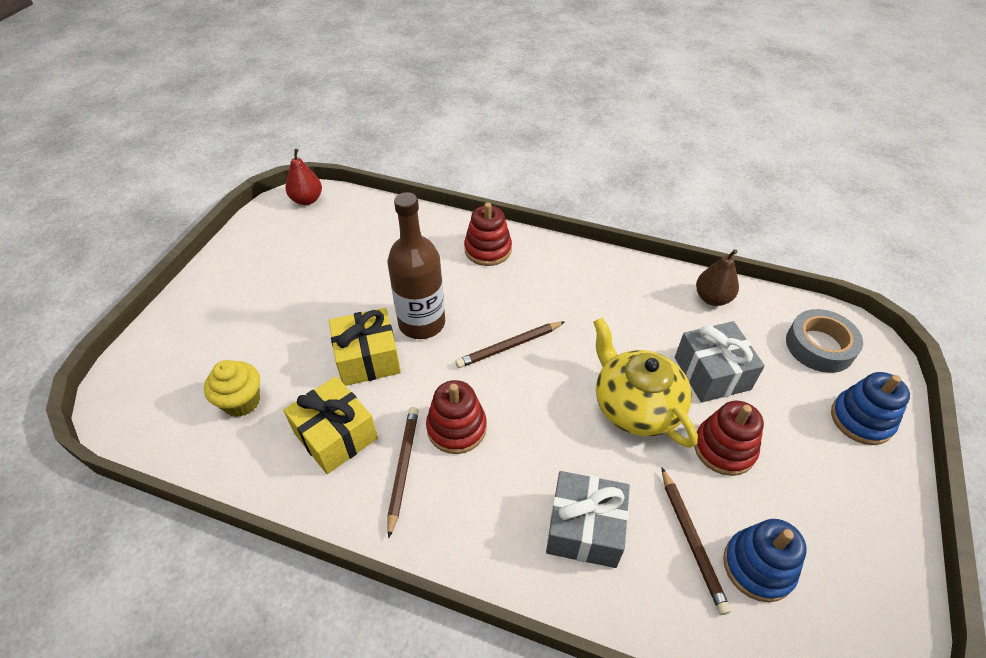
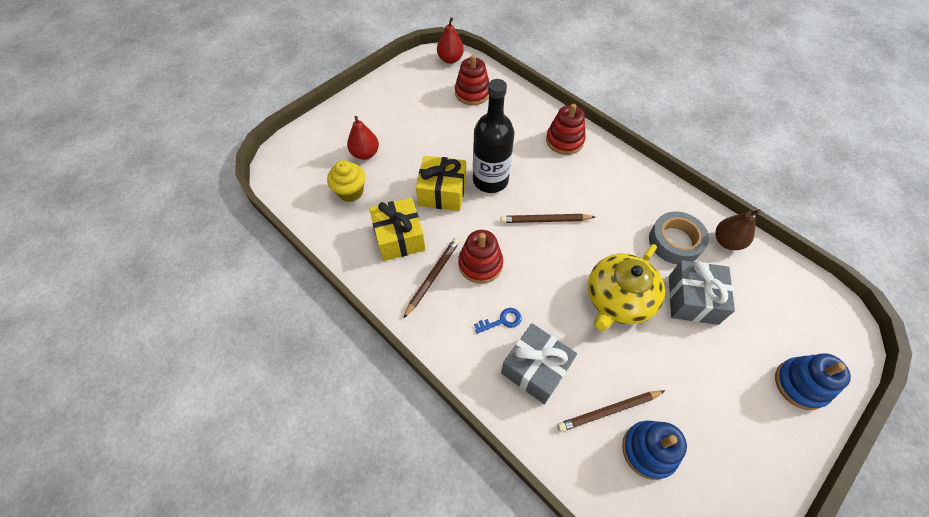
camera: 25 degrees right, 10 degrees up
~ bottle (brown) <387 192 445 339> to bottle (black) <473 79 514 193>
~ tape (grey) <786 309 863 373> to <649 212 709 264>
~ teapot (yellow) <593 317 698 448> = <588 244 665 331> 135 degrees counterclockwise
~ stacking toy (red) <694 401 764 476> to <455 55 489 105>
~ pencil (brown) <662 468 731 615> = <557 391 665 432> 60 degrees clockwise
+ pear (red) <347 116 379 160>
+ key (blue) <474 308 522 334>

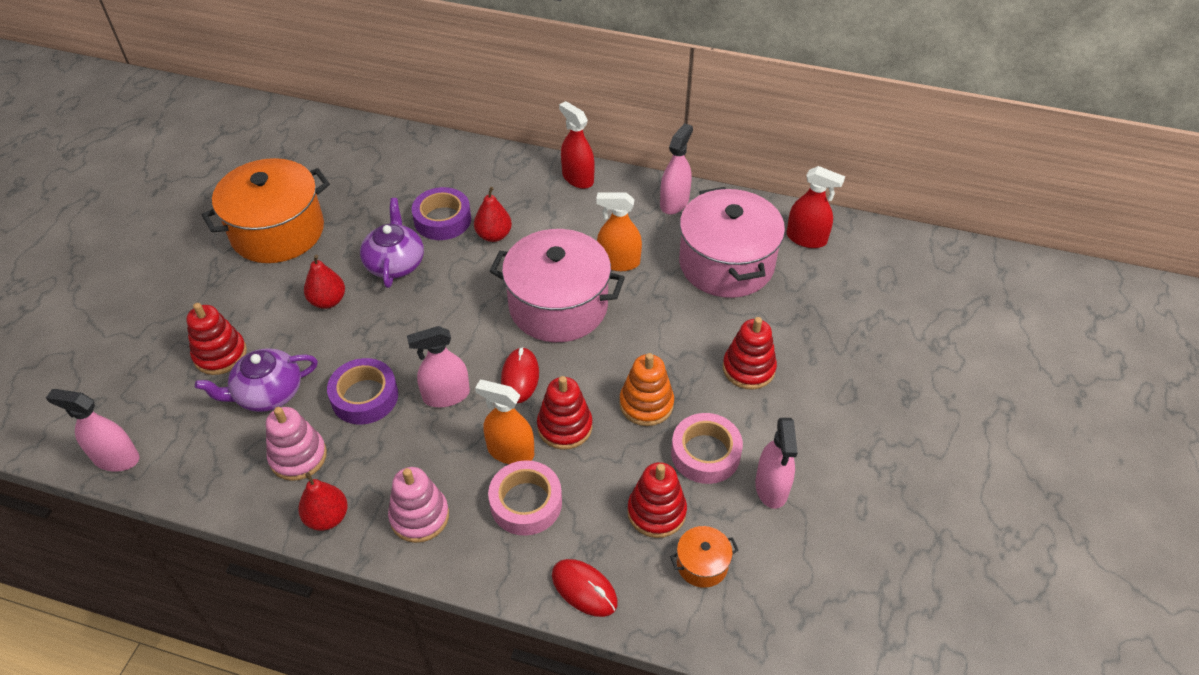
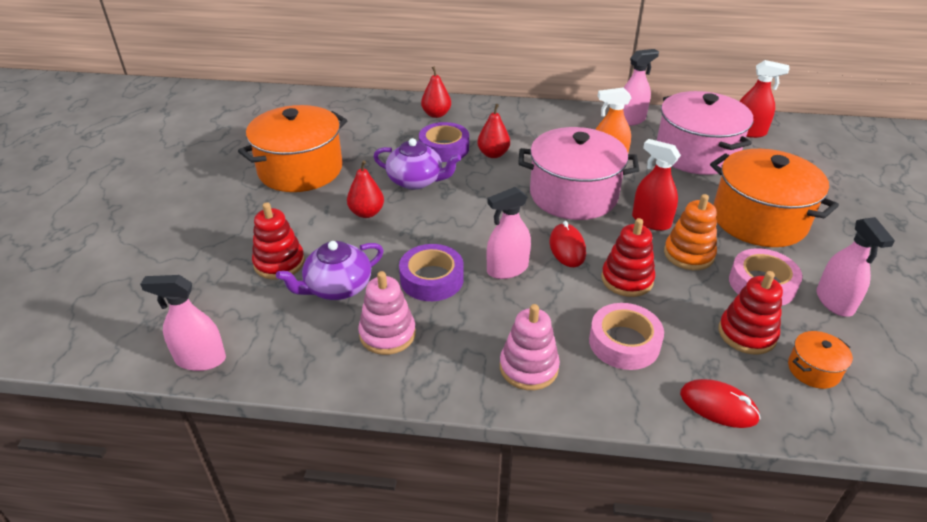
camera: 10 degrees left, 10 degrees down
~ spray bottle (red) <559 101 595 189> to <632 139 681 231>
~ spray bottle (pink) <660 123 693 214> = <623 49 659 126> 45 degrees clockwise
~ teapot (purple) <360 198 424 288> = <373 138 461 190> 120 degrees clockwise
~ stacking toy (red) <723 317 777 389> to pot (orange) <710 149 839 247>
- spray bottle (orange) <475 380 534 464>
~ pear (red) <298 472 348 531> to <421 66 451 118>

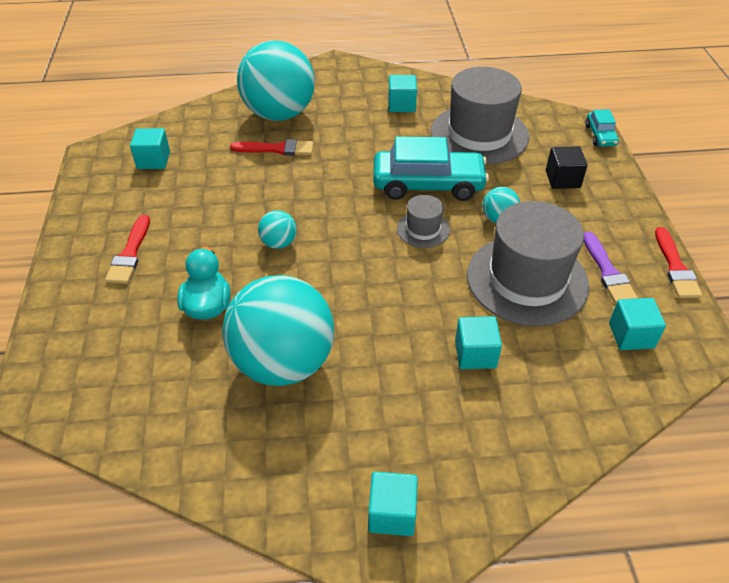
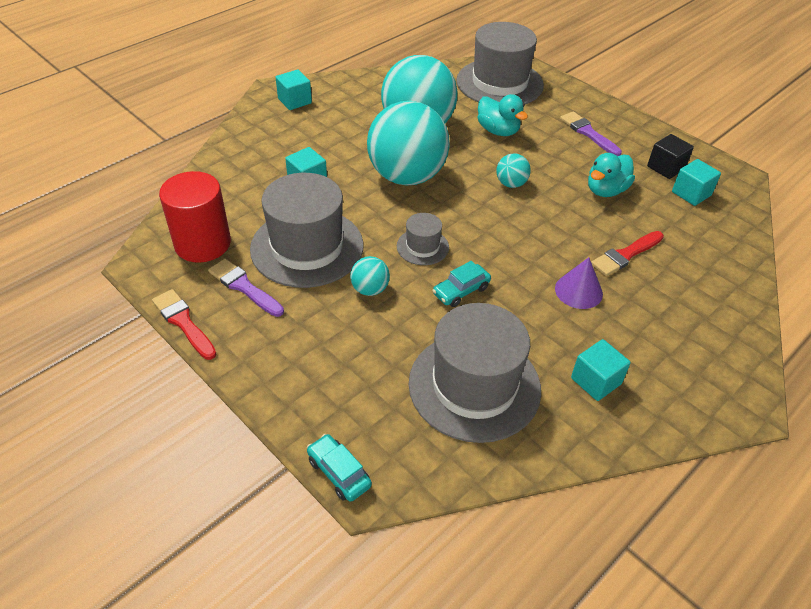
camera: 140 degrees right, 0 degrees up
~ ball (turquoise) <237 40 315 121> to <367 101 450 185>
~ car (turquoise) <373 136 489 201> = <432 261 491 307> x0.49
~ cube (black) <546 146 588 189> to <647 134 694 179>
~ brush (red) <105 215 150 284> to brush (purple) <560 111 622 156>
~ cube (turquoise) <609 298 666 350> to cylinder (red) <159 171 231 263>
+ hat (grey) <457 22 544 104>
+ duck (turquoise) <588 153 635 197>
+ cone (purple) <555 257 603 309>

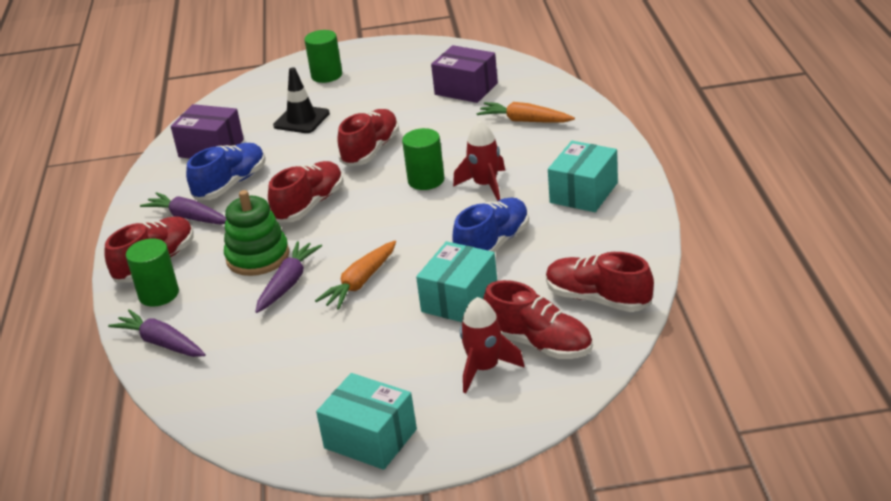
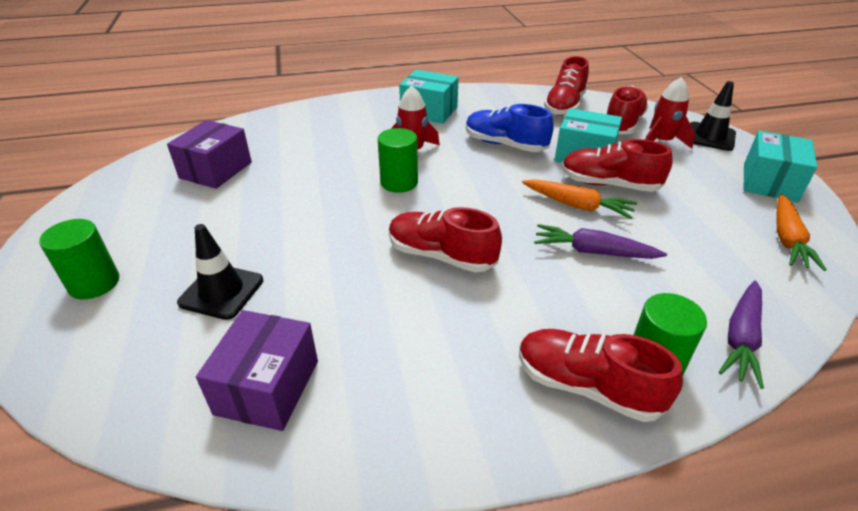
camera: 100 degrees left, 5 degrees up
~ carrot (orange) <477 102 575 123> to <776 194 827 271>
~ shoe (red) <337 109 399 166> to <561 139 673 192>
- shoe (blue) <186 143 265 200>
- stacking toy (green) <224 190 289 276>
- carrot (purple) <140 192 226 225>
+ traffic cone (black) <690 81 736 151>

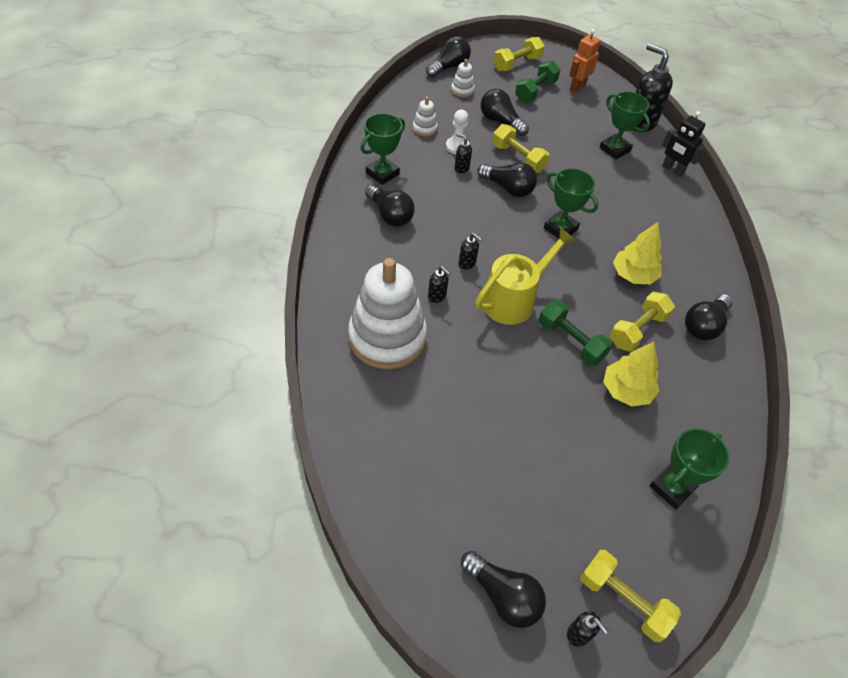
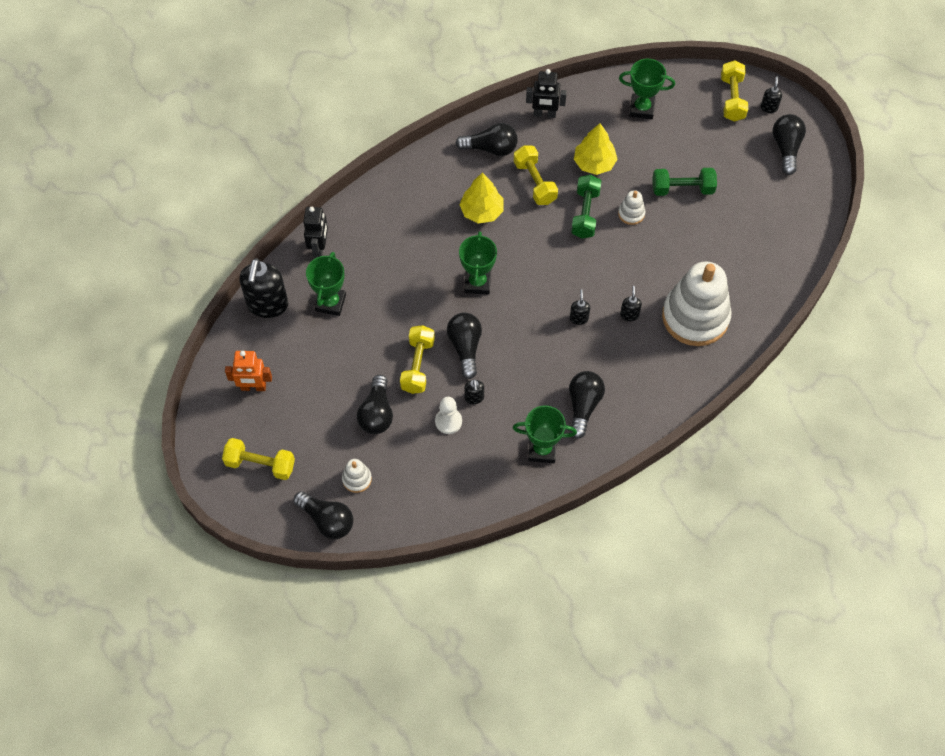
camera: 125 degrees left, 10 degrees up
~ light bulb (black) <426 36 471 77> = <294 491 353 539> 150 degrees counterclockwise
~ dumbbell (green) <515 61 560 103> to <653 168 717 196>
~ stacking toy (white) <413 97 438 136> to <618 190 645 225>
- watering can (yellow) <475 227 576 325>
~ dumbbell (yellow) <610 292 675 352> = <514 145 558 205> 60 degrees clockwise
+ robot (black) <526 69 567 118>

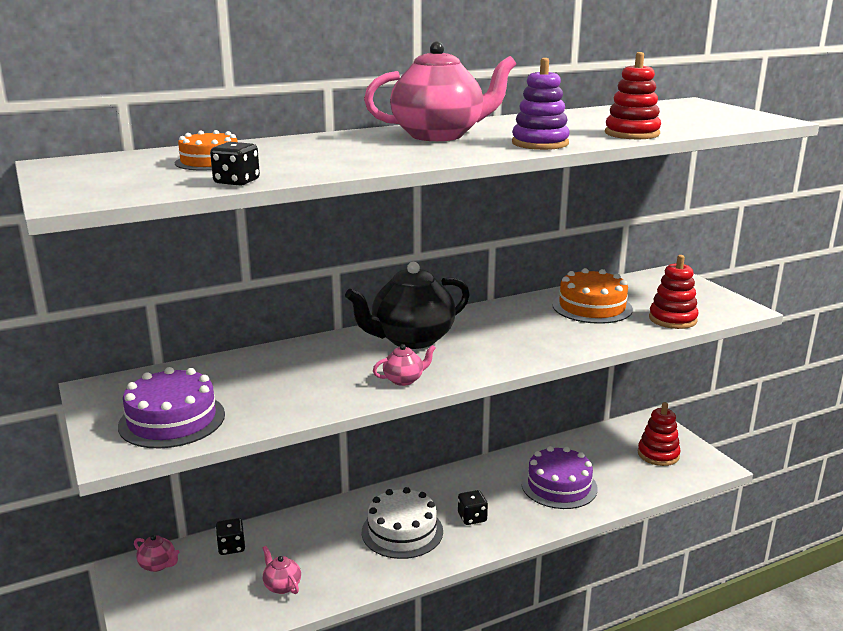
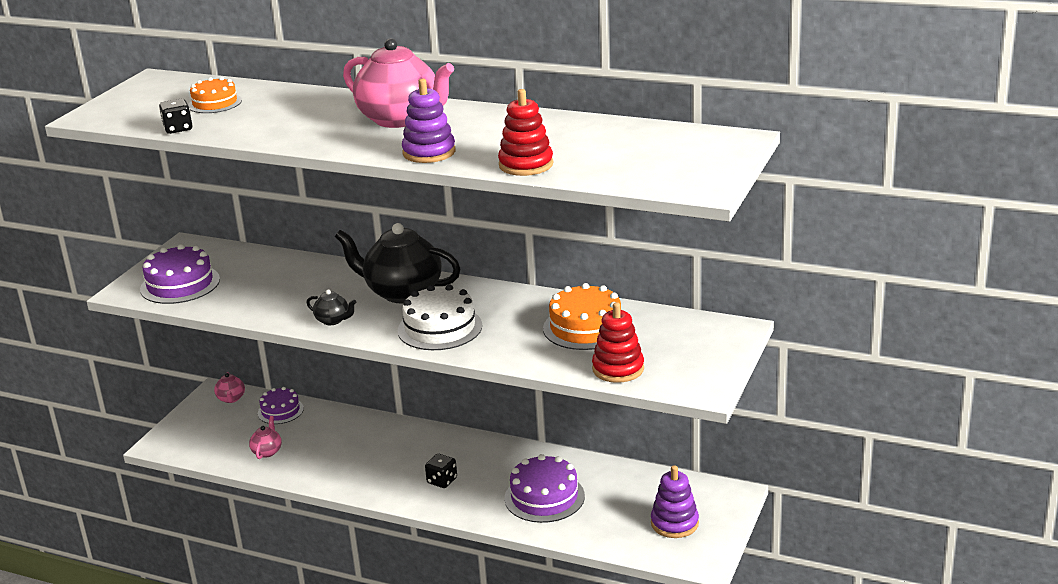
camera: 50 degrees right, 5 degrees up
~ teapot (pink) <373 344 436 386> to teapot (black) <307 289 356 325>
~ stacking toy (red) <638 402 681 466> to stacking toy (purple) <651 465 699 538>
~ cake (white) <362 487 443 559> to <398 285 482 350>
~ dice (black) <216 518 245 555> to cake (purple) <258 387 304 424>

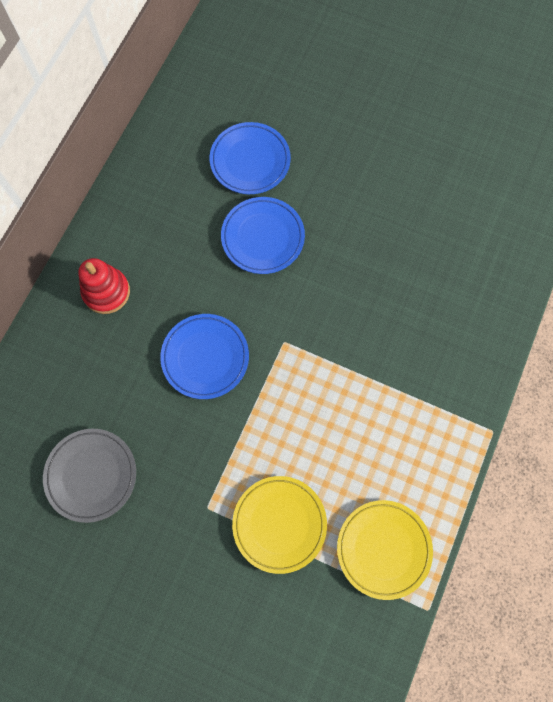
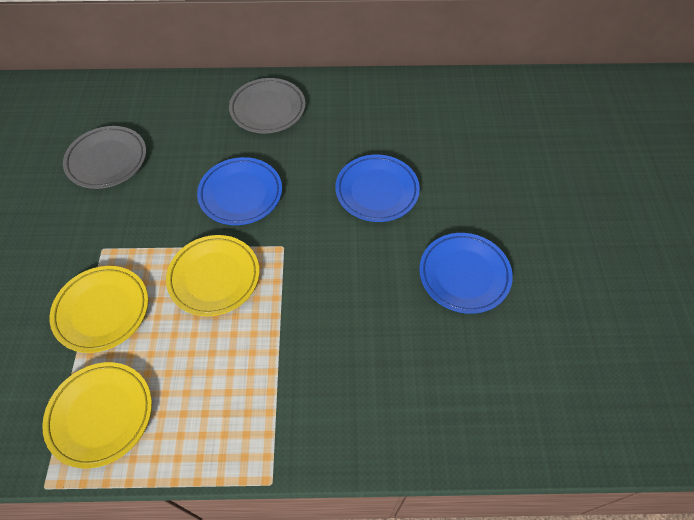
camera: 65 degrees right, 15 degrees down
~ plate (blue) <210 122 291 194> to <419 233 513 314>
~ stacking toy (red) <78 258 130 314> to plate (grey) <229 78 306 133>
+ plate (yellow) <166 235 260 316>

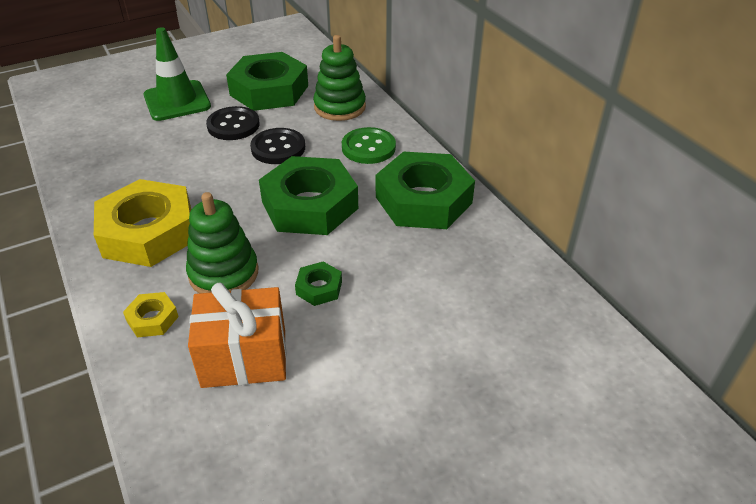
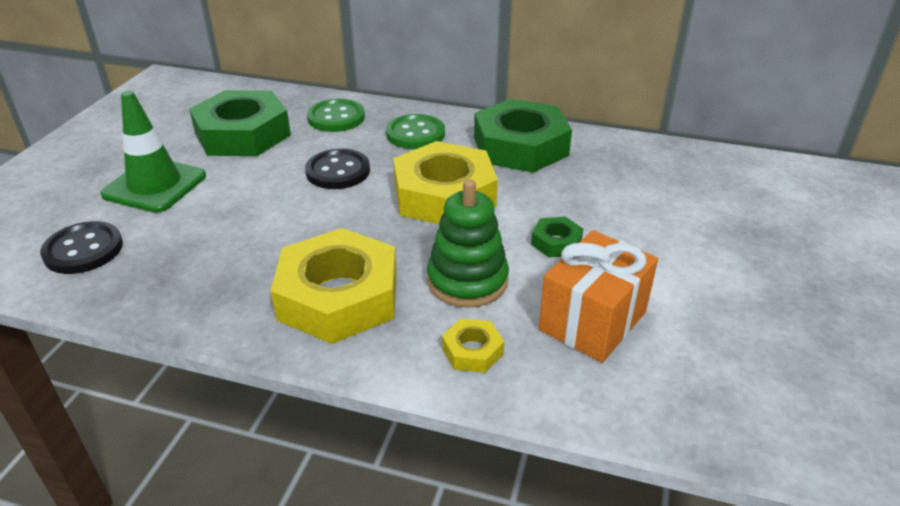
camera: 45 degrees left, 5 degrees down
~ stacking toy (green) <313 35 366 121> to button (green) <307 99 365 132>
~ button (black) <206 106 260 140> to <40 221 123 274>
~ nut (green) <259 156 358 235> to nut (yellow) <393 141 498 224>

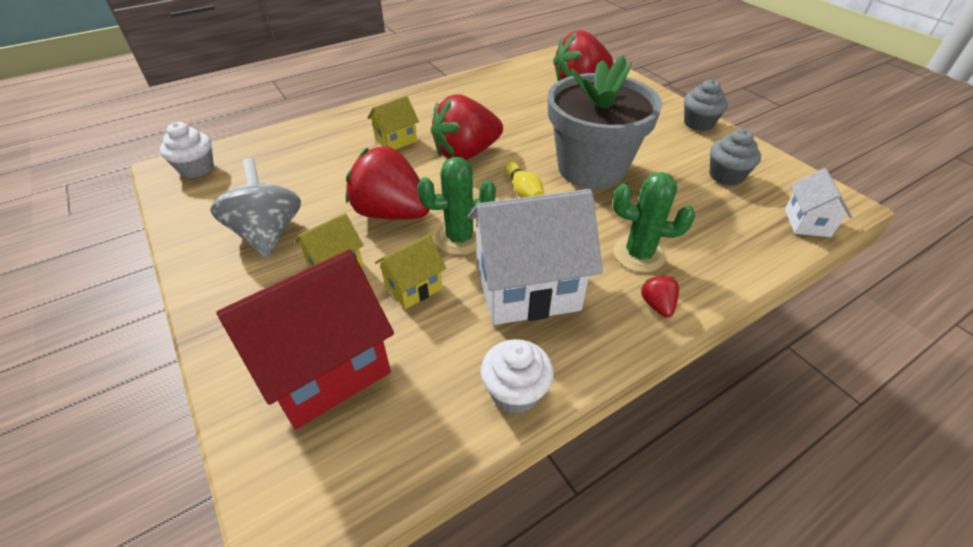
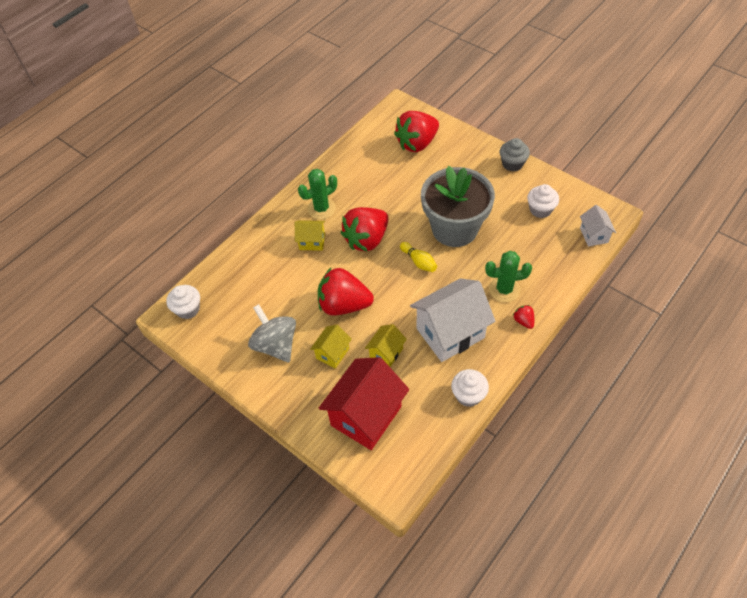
camera: 15 degrees left, 10 degrees up
~ house (yellow) <368 96 419 150> = <295 220 325 251> 60 degrees clockwise
~ cupcake (grey) <710 129 761 186> to cupcake (white) <527 184 559 218>
~ cactus (green) <417 157 496 255> to <298 169 337 219>

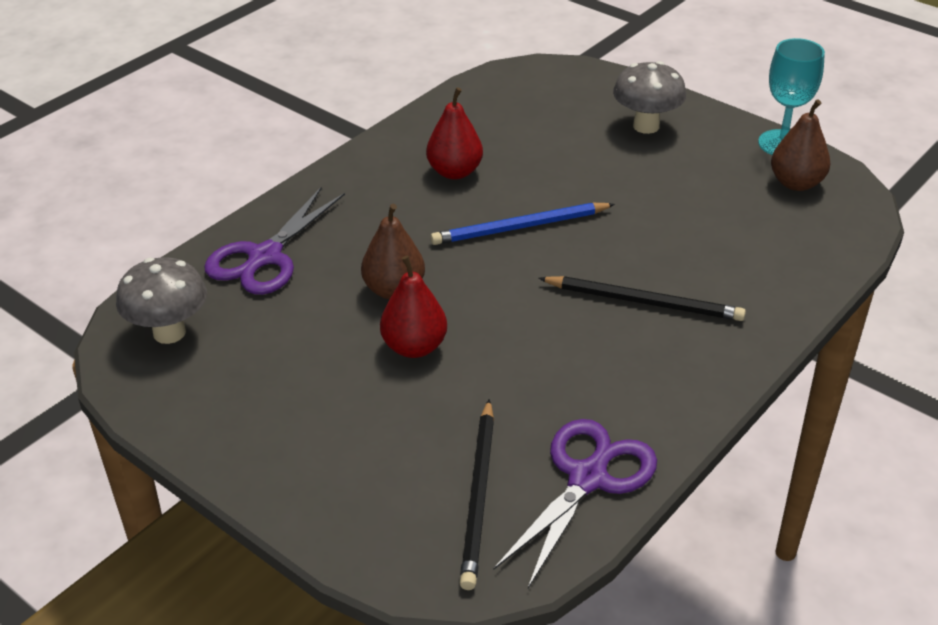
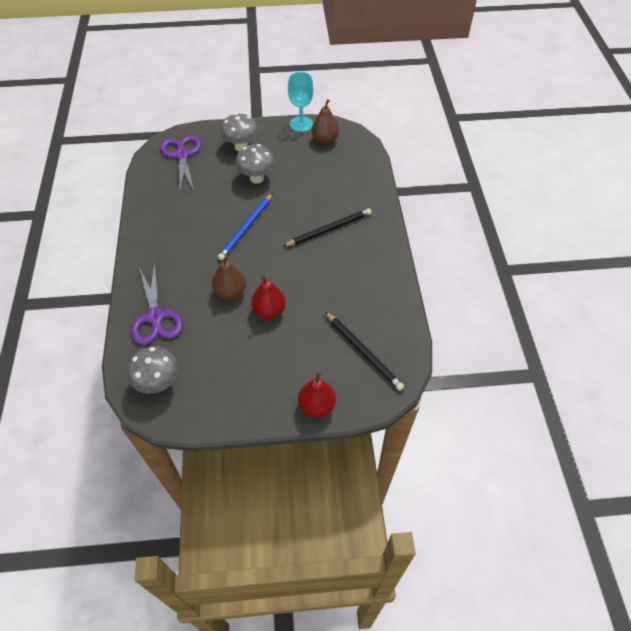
camera: 45 degrees left, 15 degrees up
~ pear (red) <426 87 483 179> to <298 372 336 418>
~ scissors (purple) <494 419 657 588> to <160 135 201 193>
+ mushroom (grey) <235 144 275 184>

